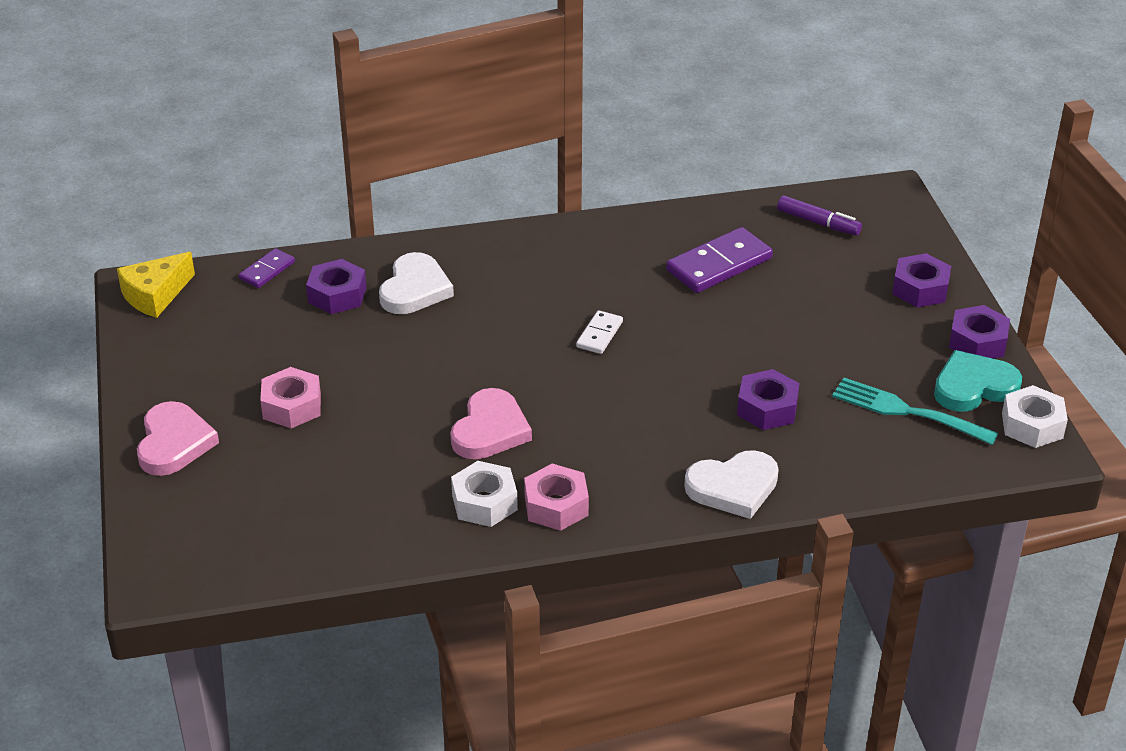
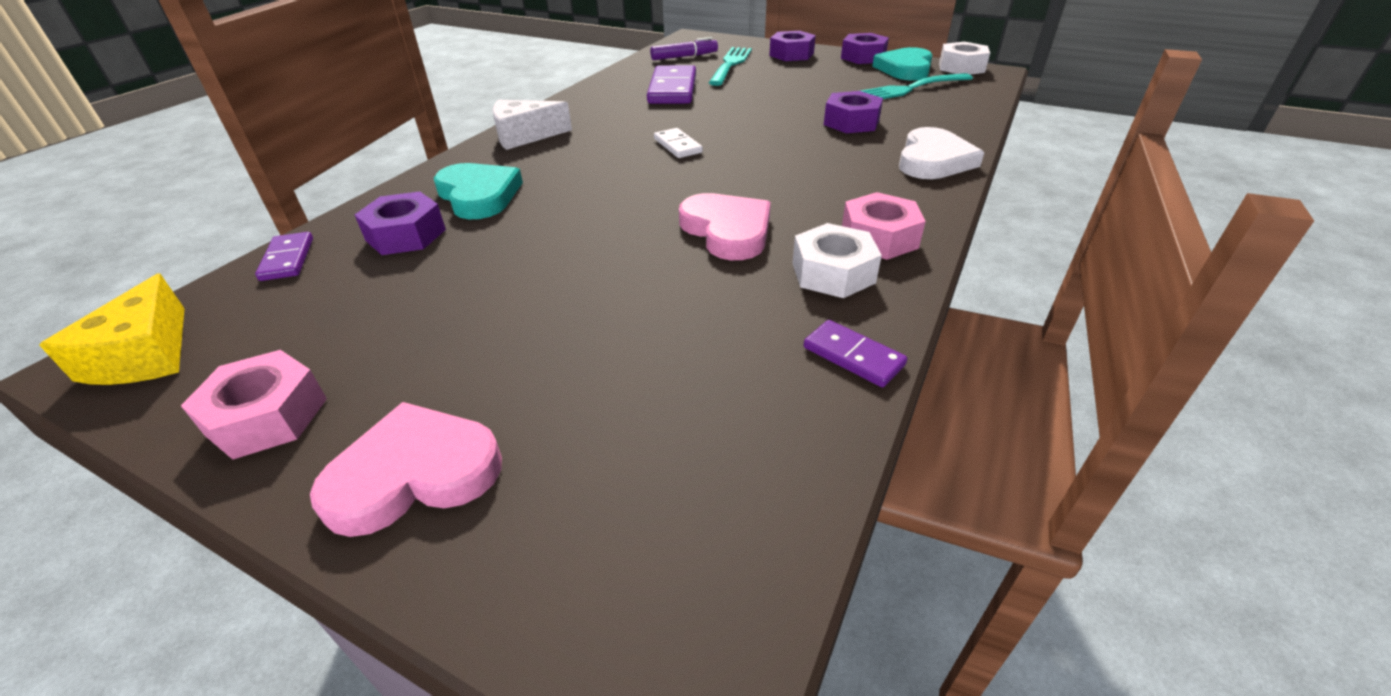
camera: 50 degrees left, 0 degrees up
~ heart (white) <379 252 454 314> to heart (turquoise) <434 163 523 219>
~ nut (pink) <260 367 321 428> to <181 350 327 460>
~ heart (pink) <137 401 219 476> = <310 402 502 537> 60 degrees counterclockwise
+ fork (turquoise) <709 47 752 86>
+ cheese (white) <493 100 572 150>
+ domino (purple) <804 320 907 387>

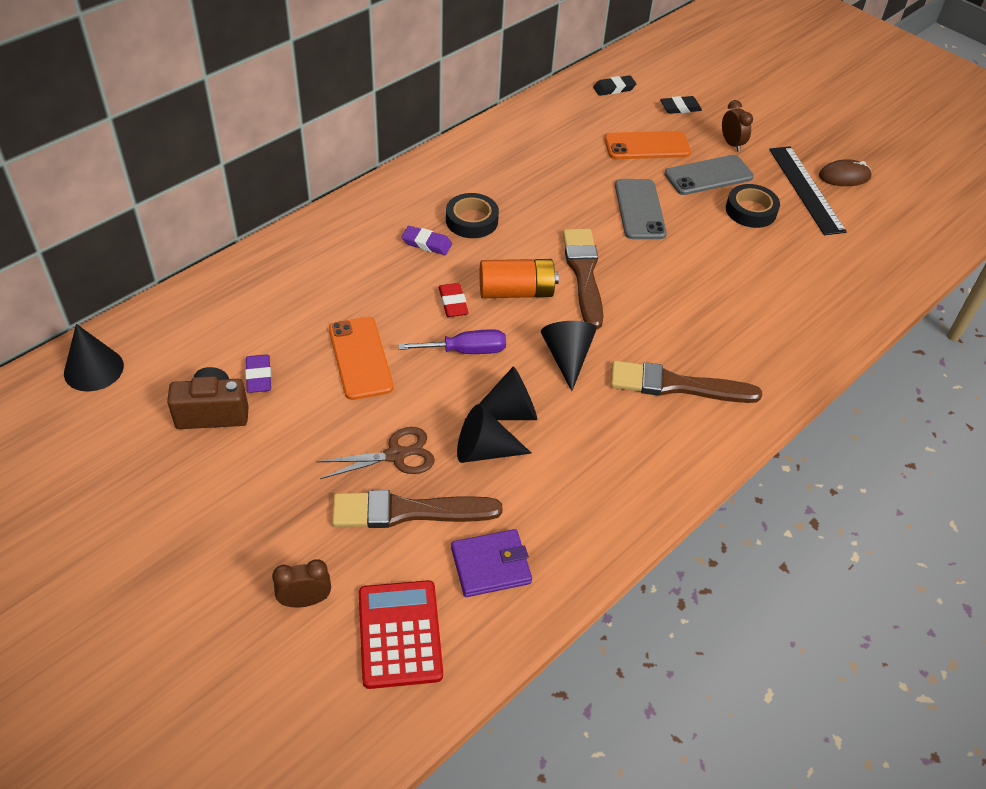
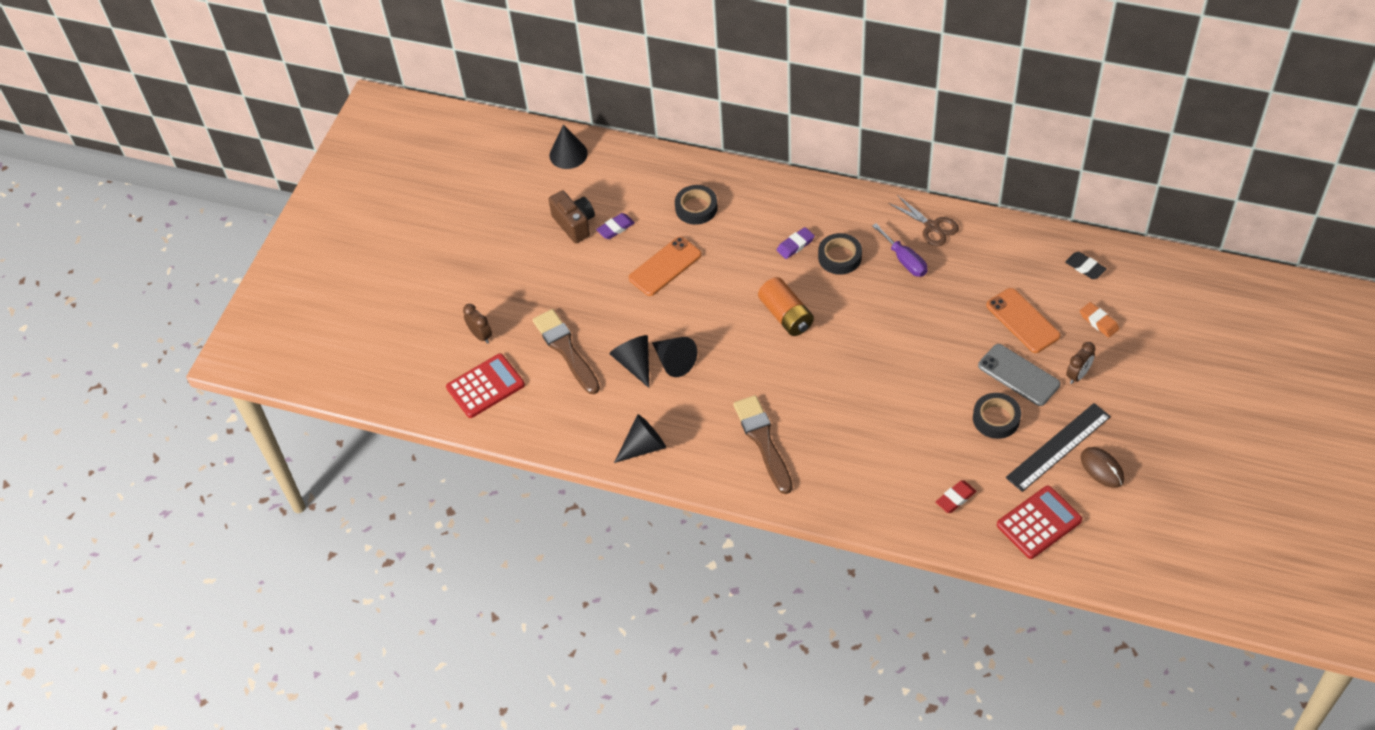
camera: 70 degrees right, 5 degrees up
~ eraser (black) <660 96 702 114> to eraser (orange) <1080 302 1119 338>
- phone (grey) <615 179 667 239>
~ eraser (purple) <402 226 452 255> = <777 227 815 259> 60 degrees clockwise
- brush (brown) <563 229 604 329>
~ eraser (red) <439 283 469 317> to <936 480 976 513>
~ cone (black) <541 321 597 391> to <614 414 666 463>
~ screwdriver (purple) <398 329 506 354> to <872 223 928 277>
~ scissors (brown) <316 427 435 479> to <888 195 959 246>
- wallet (purple) <451 529 532 597>
+ tape (black) <675 185 717 225>
+ calculator (red) <997 486 1082 559>

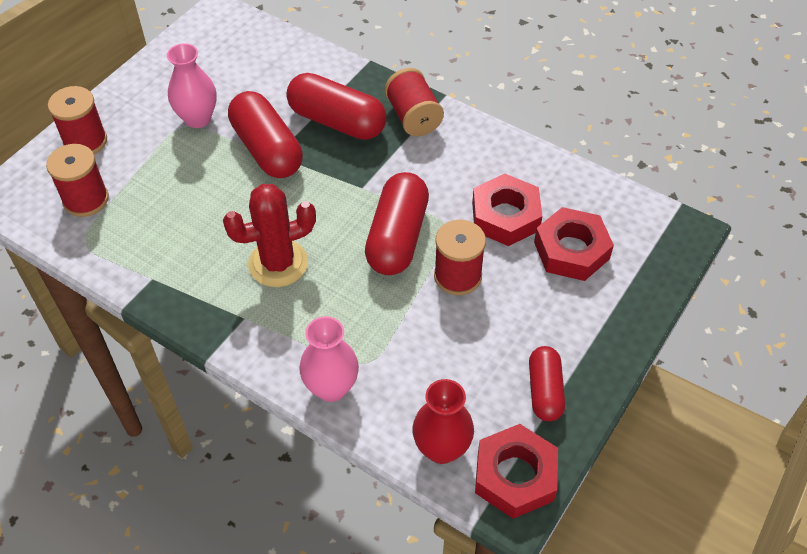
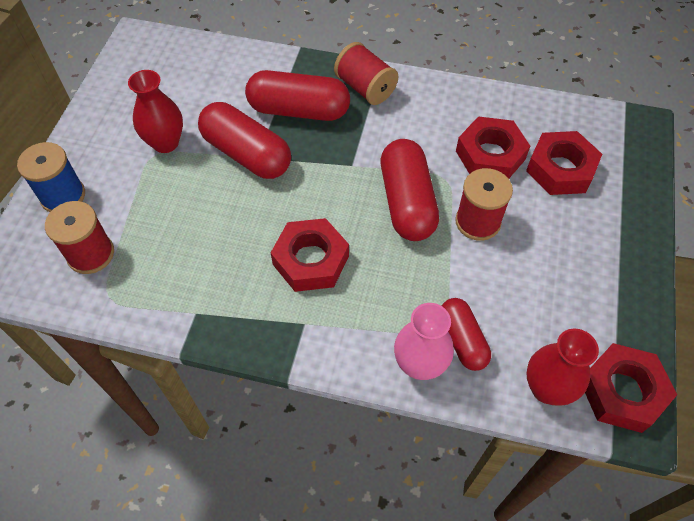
camera: 20 degrees left, 5 degrees up
~ vase (pink) <167 43 217 128> to vase (red) <128 70 183 153>
~ spool (red) <48 86 107 154> to spool (blue) <17 142 85 212>
~ cactus (red) <223 184 316 287> to nut (red) <271 218 349 292>
~ capsule (red) <529 346 565 421> to <442 298 491 371>

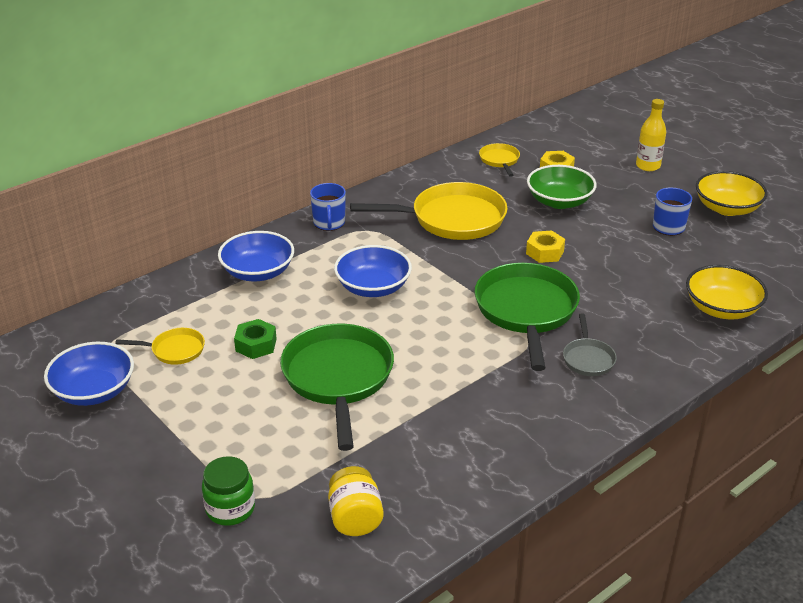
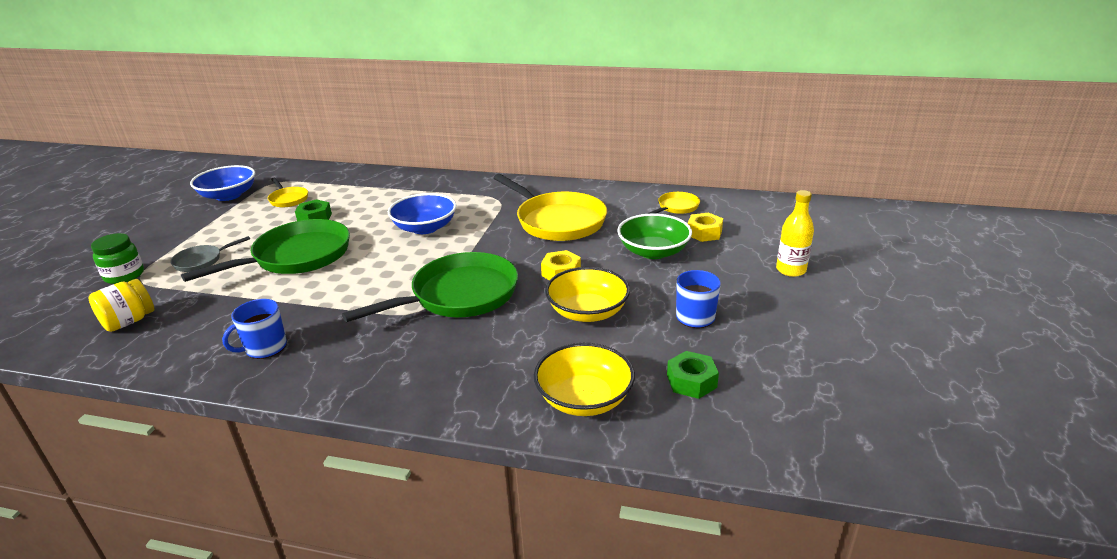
camera: 55 degrees right, 5 degrees down
~ bowl (yellow) <696 171 768 216> to <545 267 630 322>
~ mug (blue) <310 183 346 231> to <222 299 287 359>
- bowl (blue) <218 231 294 281>
~ pan (grey) <563 313 617 376> to <170 236 250 272>
+ nut (green) <667 351 719 399>

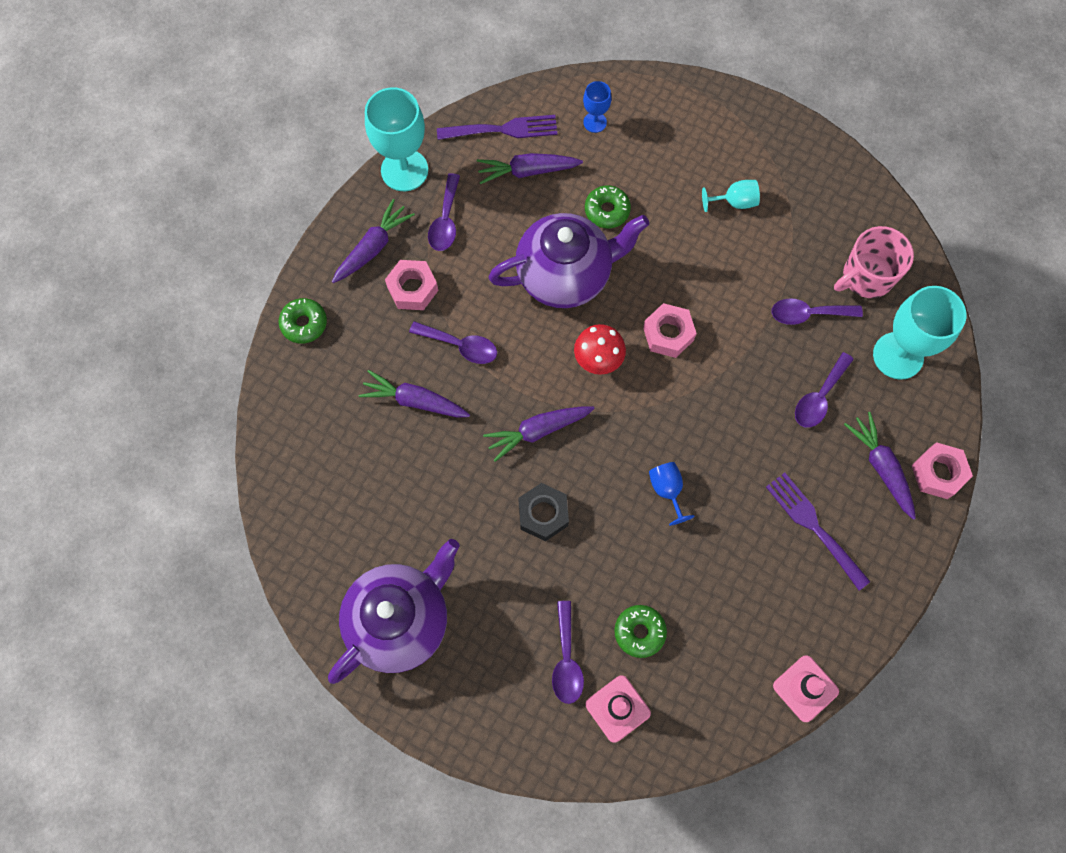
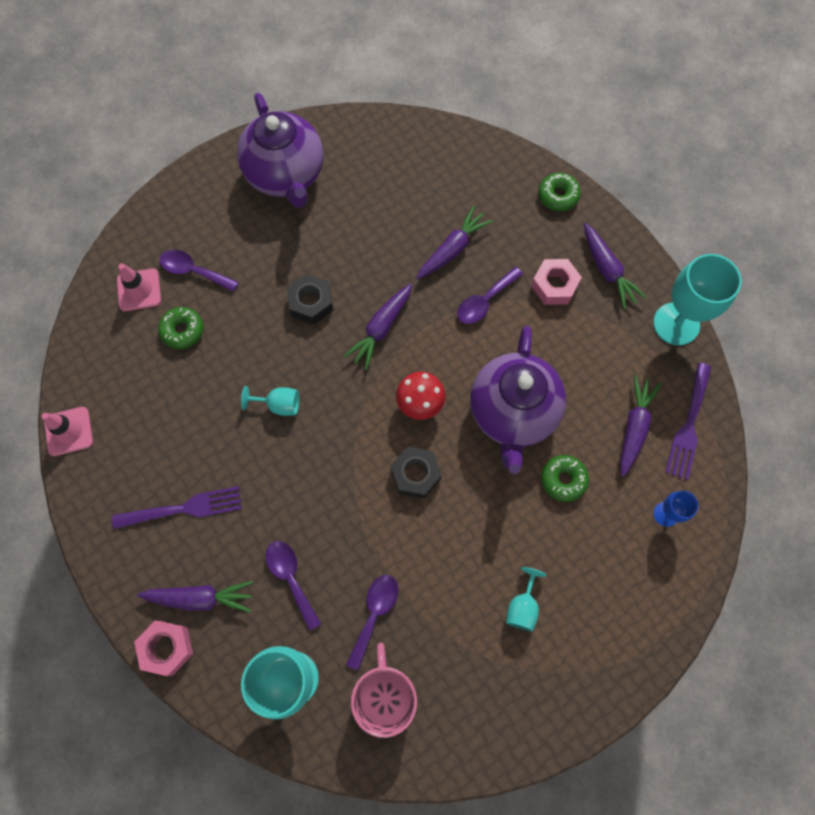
camera: 115 degrees right, 0 degrees up
- spoon (purple) <428 173 460 251>
~ nut (pink) <643 303 697 358> to nut (black) <390 446 442 498>
~ carrot (purple) <483 406 595 462> = <344 284 412 370> 150 degrees counterclockwise
~ goblet (blue) <649 462 695 526> to goblet (turquoise) <241 386 299 416>

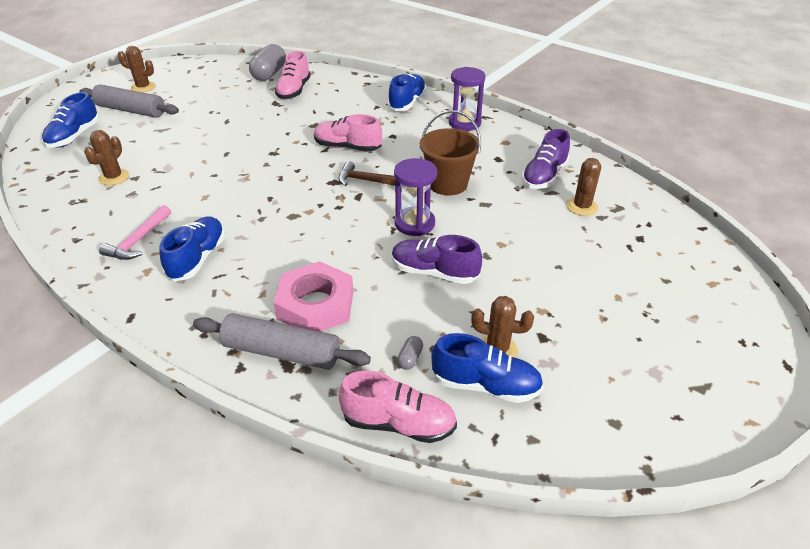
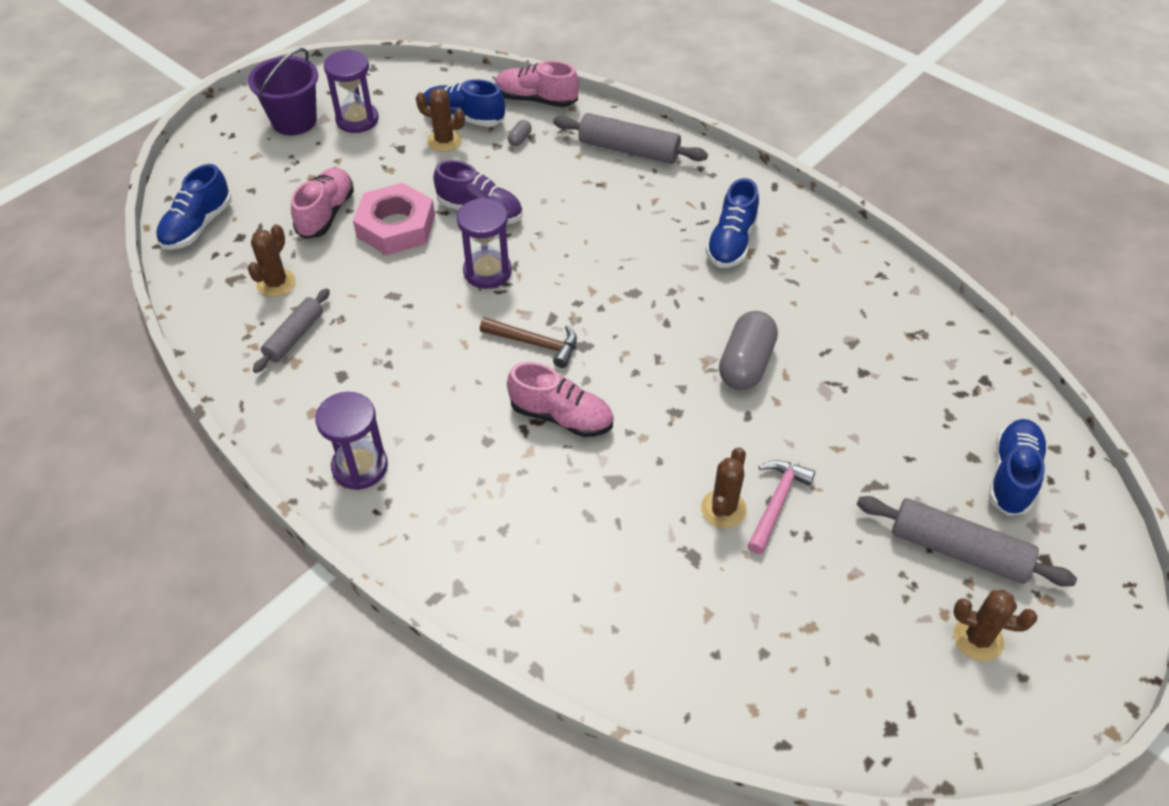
camera: 175 degrees left, 10 degrees up
~ capsule (grey) <249 44 286 81> to <719 311 778 390>
~ shoe (pink) <275 51 311 99> to <291 168 354 239>
~ shoe (blue) <388 74 426 111> to <156 164 232 250>
- bucket (brown) <420 110 481 195>
~ shoe (purple) <522 129 570 189> to rolling pin (grey) <253 288 330 373>
~ cactus (brown) <84 130 129 185> to <701 447 747 528>
~ hammer (pink) <99 205 171 260> to <747 460 816 554>
~ nut (pink) <273 261 353 332> to <353 183 435 255>
+ bucket (purple) <248 48 318 135>
+ hourglass (purple) <324 49 379 133>

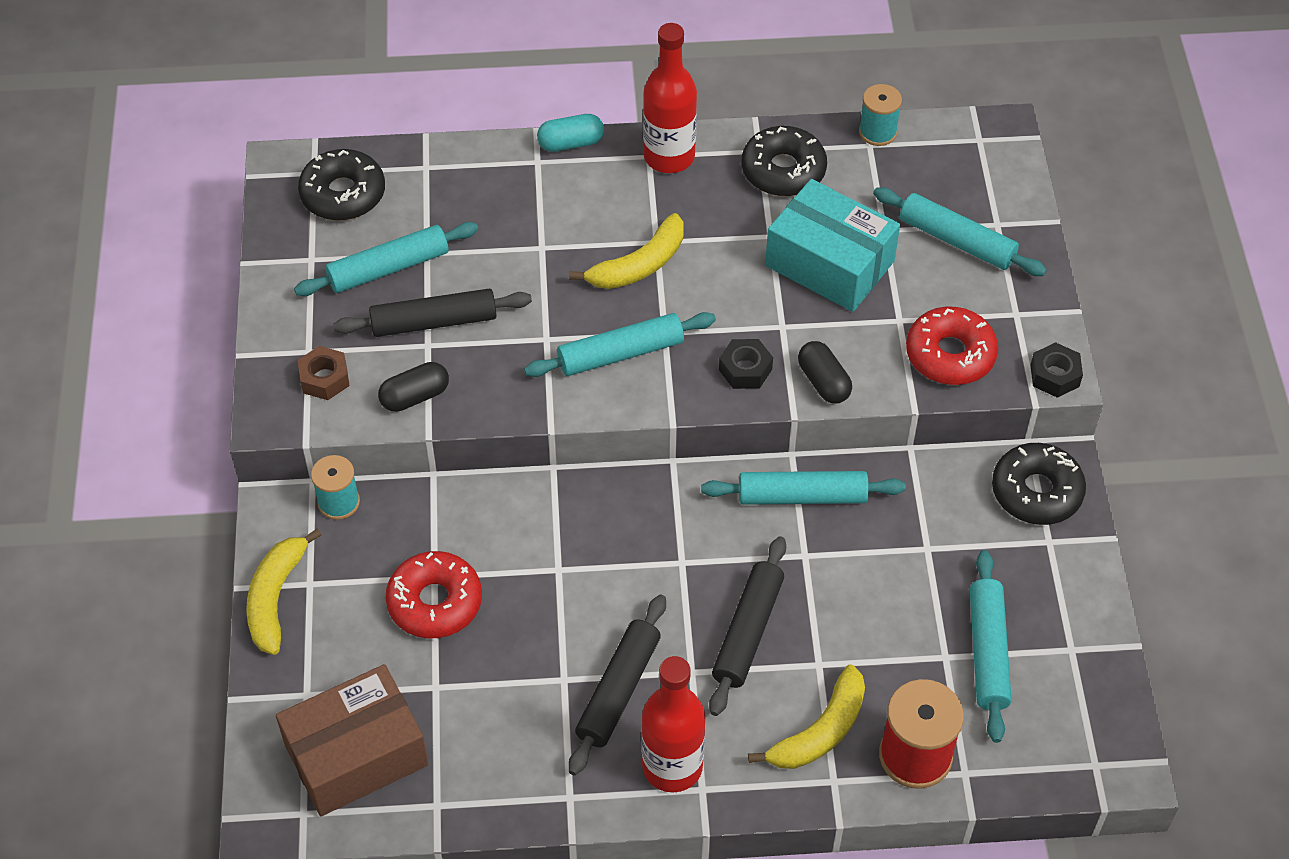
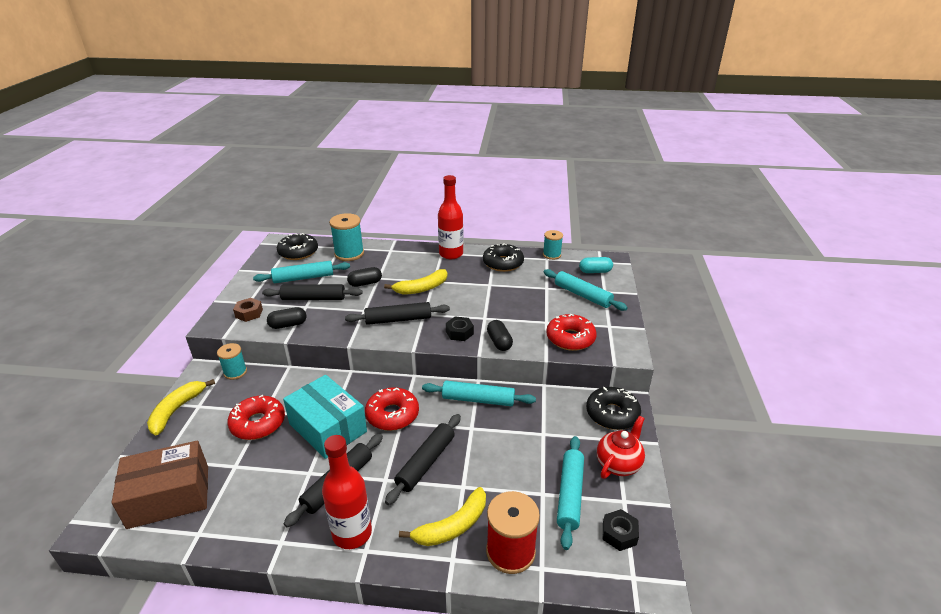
camera: 10 degrees right, 20 degrees down
~ capsule (turquoise) <537 114 604 152> to <579 257 613 273>
~ box (turquoise) <765 179 900 312> to <283 375 367 459>
~ rolling pin (turquoise) <524 312 716 377> to rolling pin (black) <345 302 450 325>
~ nut (black) <1031 342 1083 398> to <603 509 639 551>
+ spool (turquoise) <329 213 364 261>
+ capsule (black) <347 267 382 287>
+ donut (red) <365 387 419 431>
+ teapot (red) <597 416 645 479>

